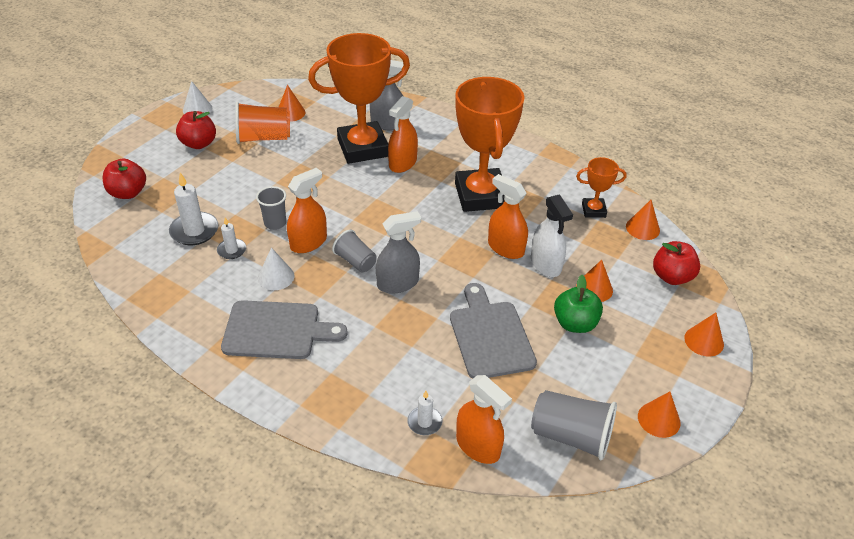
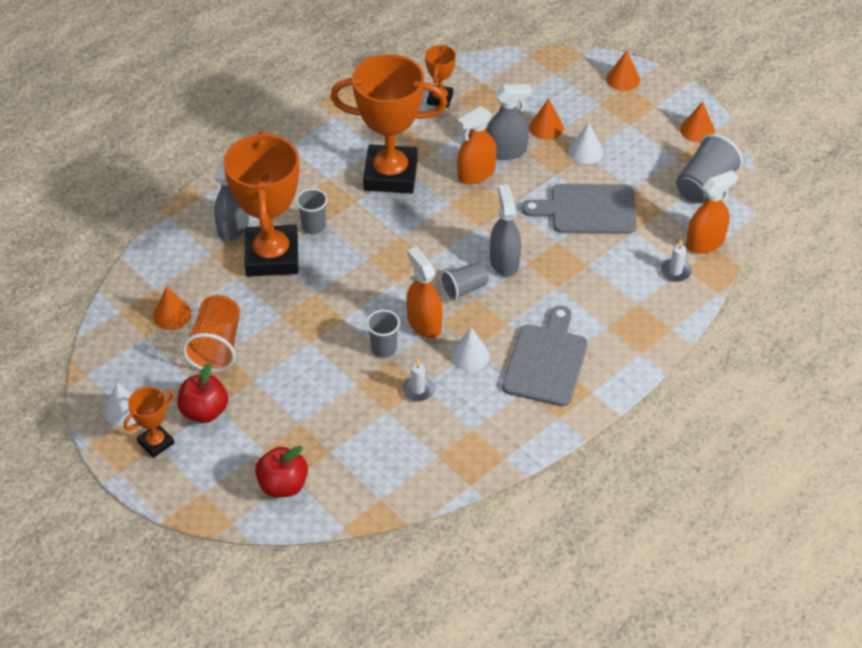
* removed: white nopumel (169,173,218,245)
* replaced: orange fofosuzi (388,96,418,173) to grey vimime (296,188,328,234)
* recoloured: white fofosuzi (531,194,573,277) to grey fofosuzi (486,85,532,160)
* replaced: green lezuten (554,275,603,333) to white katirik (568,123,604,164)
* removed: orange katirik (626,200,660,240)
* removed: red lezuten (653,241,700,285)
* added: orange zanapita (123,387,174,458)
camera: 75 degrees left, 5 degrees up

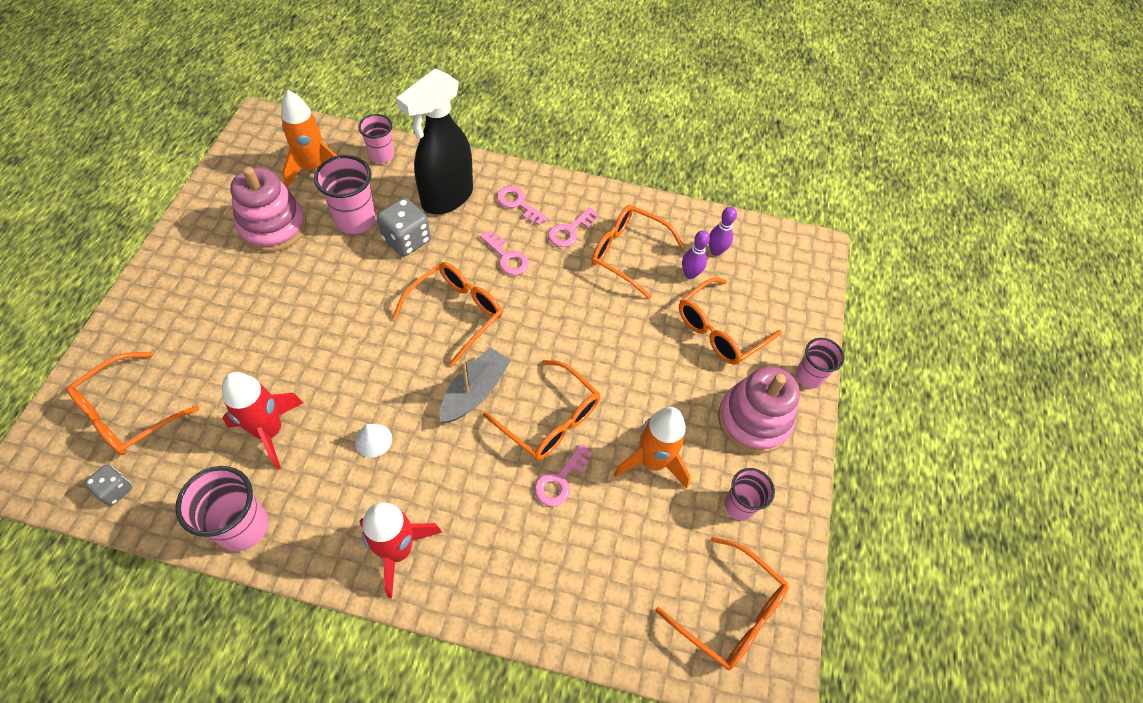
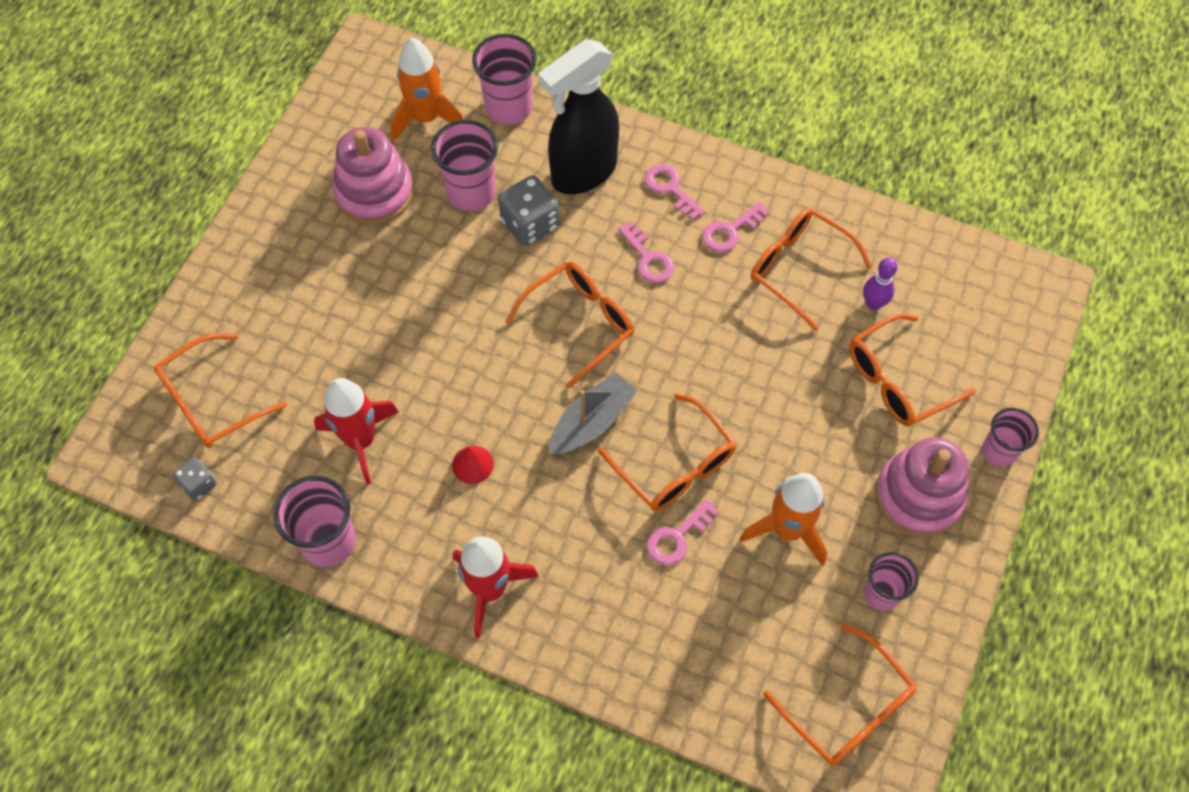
* recoloured: white katirik (355,424,392,457) to red katirik (452,446,494,484)
* resized: pink vimime (358,114,394,163) = (472,34,537,125) x1.52
* removed: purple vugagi (709,207,737,256)
camera: 15 degrees right, 5 degrees up

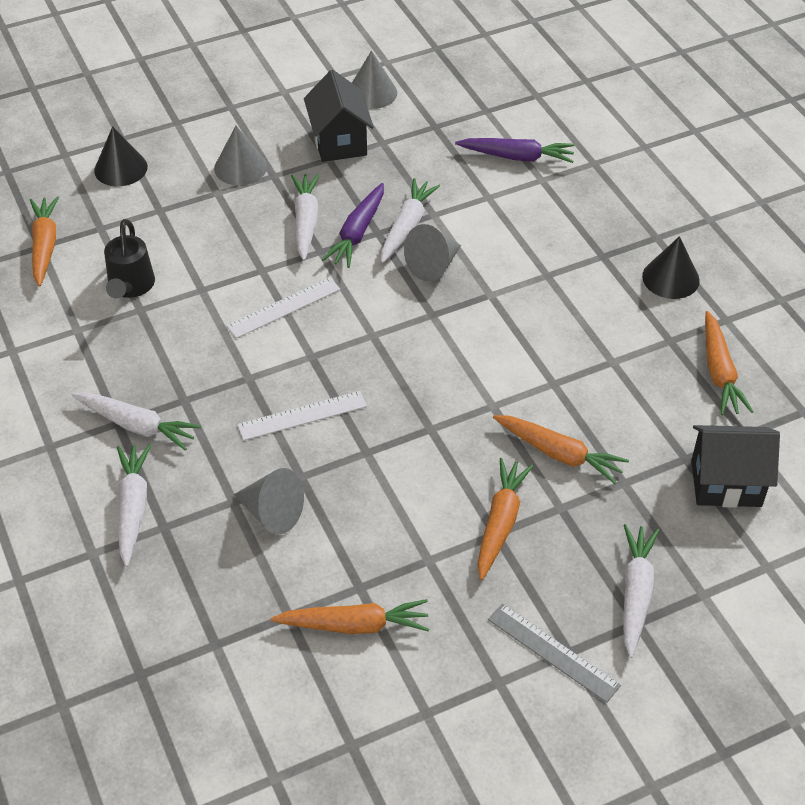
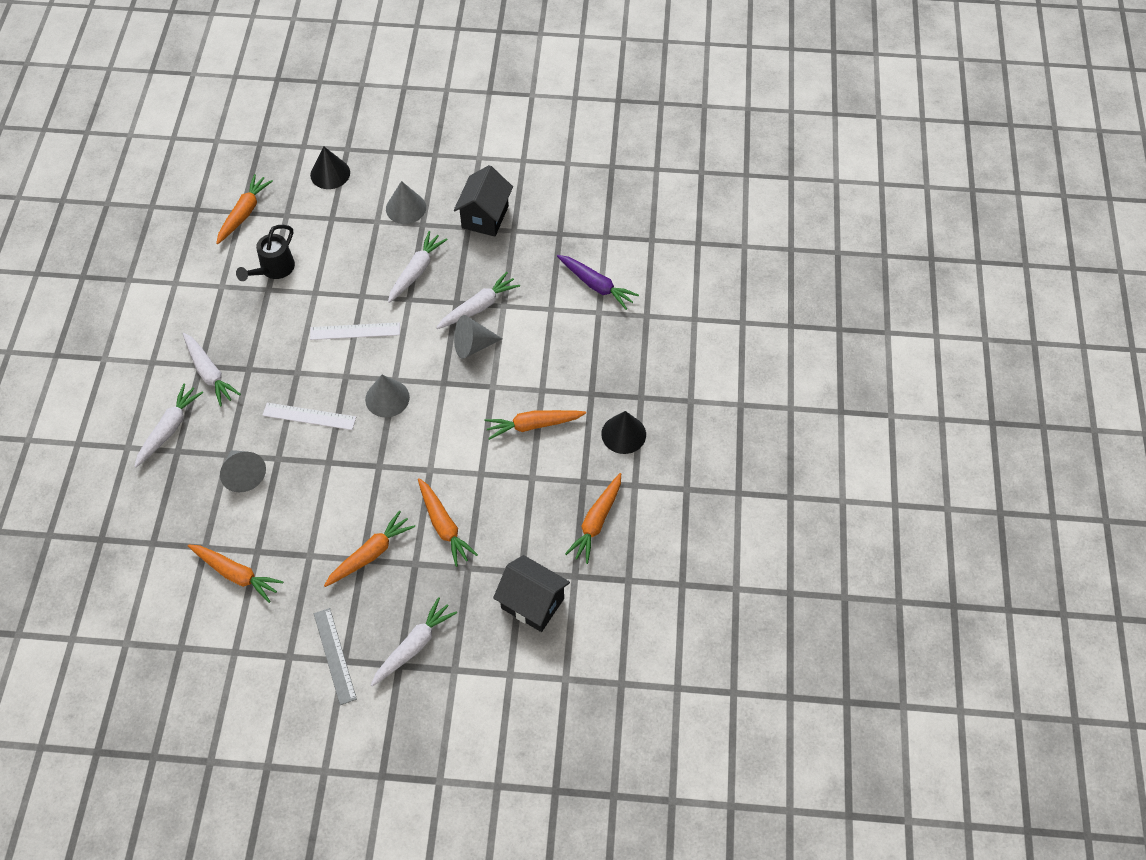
* removed: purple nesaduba (322,183,384,268)
* moved: grey katirik (352,51,397,109) to (365,375,410,418)
* added: orange nesaduba (485,410,586,440)
camera: 30 degrees right, 10 degrees up

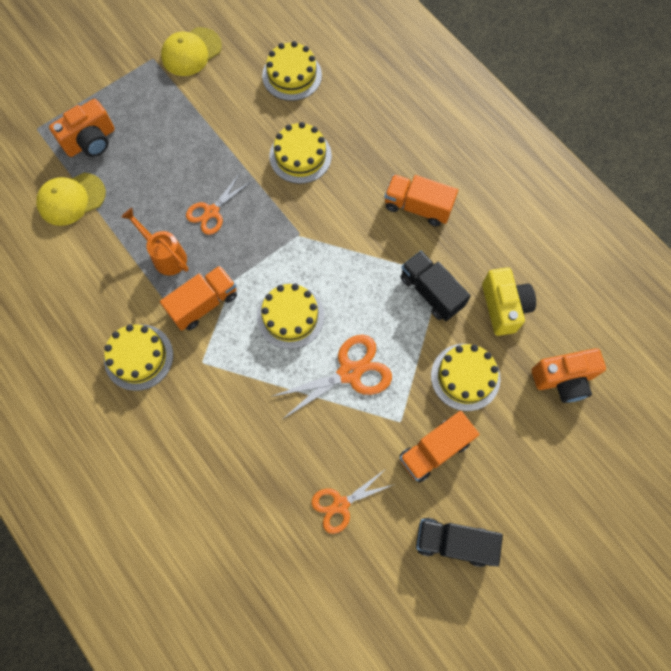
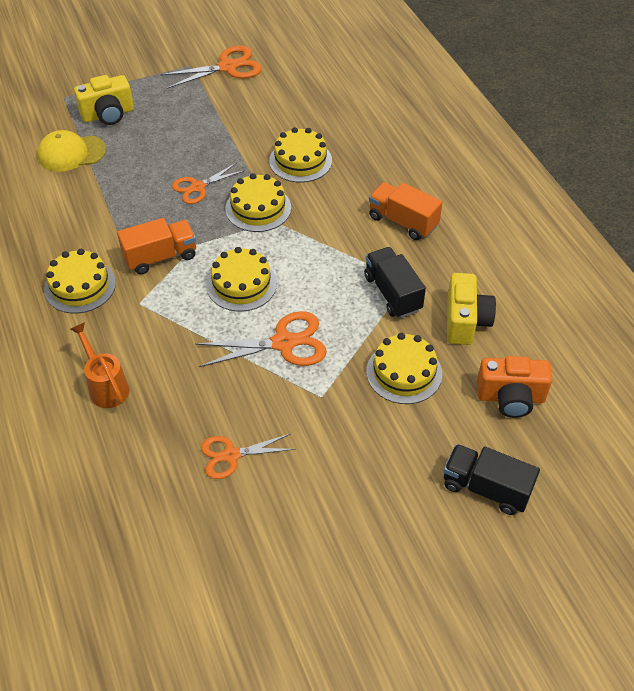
* recoloured: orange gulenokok (49,99,115,157) to yellow gulenokok (74,75,134,125)
* moved: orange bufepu (121,208,189,276) to (70,322,129,408)
* replaced: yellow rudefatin (161,27,222,76) to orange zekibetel (160,45,262,89)
* moved: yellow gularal (262,41,322,101) to (225,173,291,232)
* removed: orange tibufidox (399,411,479,483)
* moved: black tibufidox (416,518,503,567) to (444,444,540,515)
camera: 15 degrees right, 20 degrees down

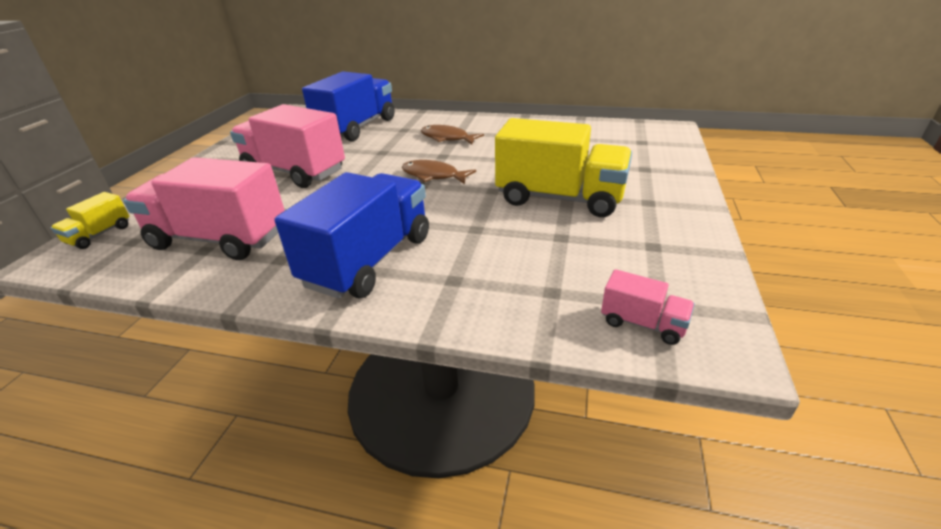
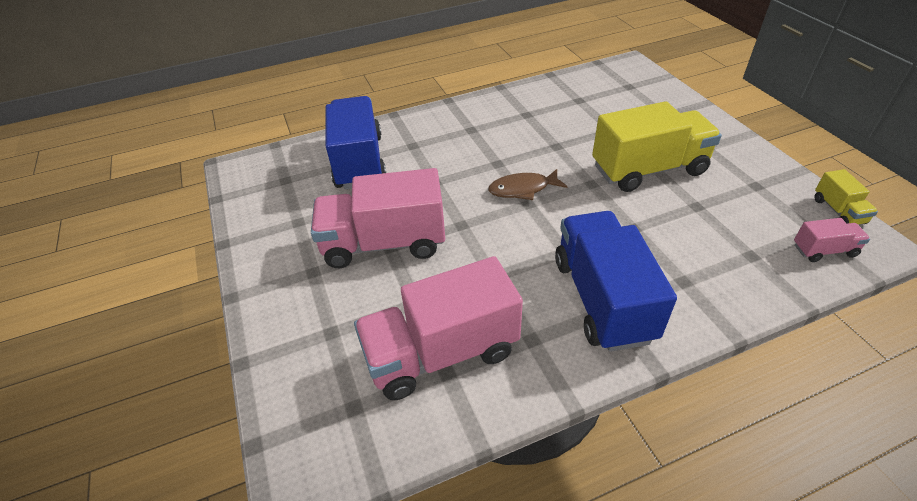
* moved: yellow tibufidox (51,192,130,249) to (814,169,878,225)
* removed: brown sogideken (421,125,484,144)
camera: 35 degrees left, 10 degrees up

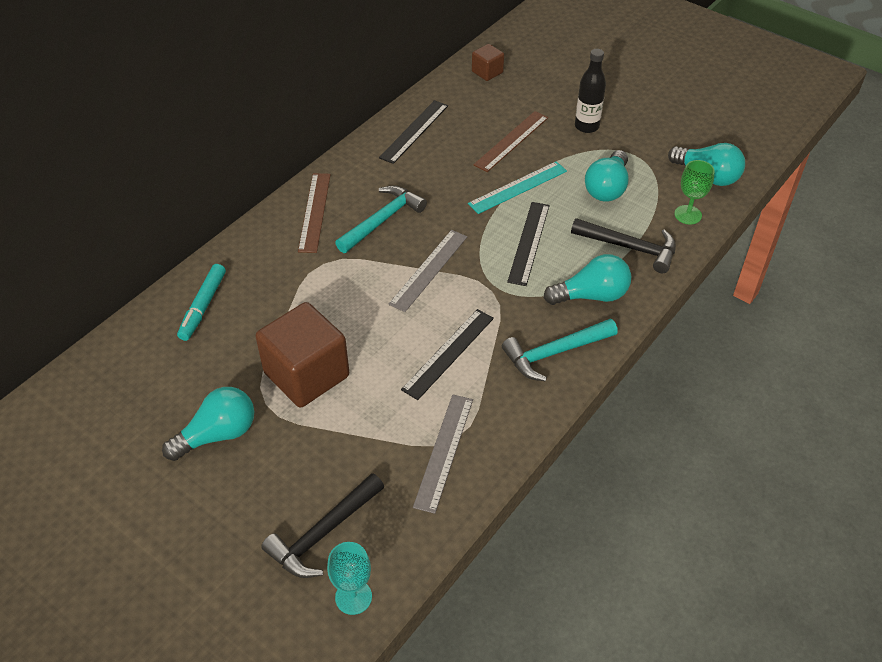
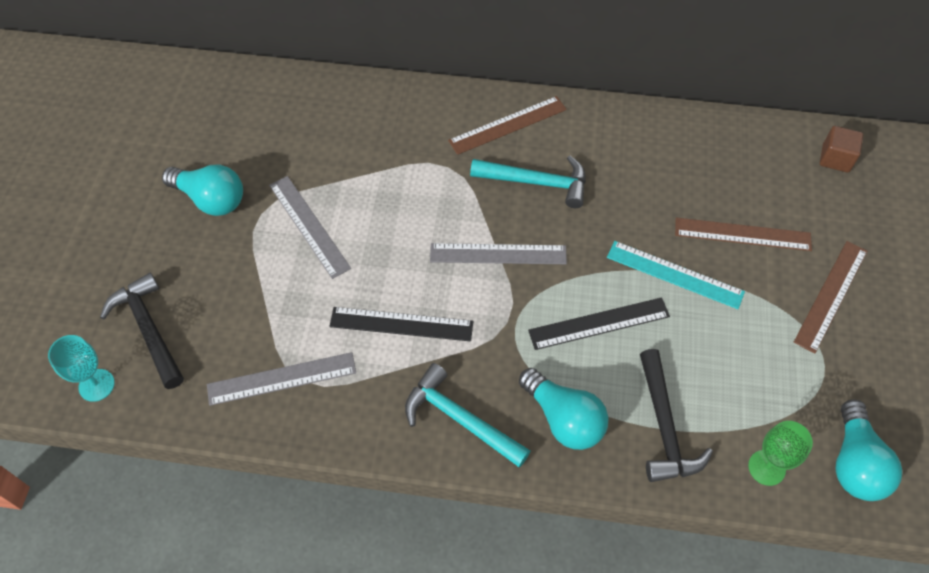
* removed: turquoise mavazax (177,264,226,341)
* replaced: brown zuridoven (255,302,349,408) to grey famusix (269,176,351,279)
* turned: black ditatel (261,473,384,578) = (100,273,184,389) 45 degrees clockwise
* removed: black famusix (379,100,448,164)
* replaced: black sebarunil (575,49,606,133) to brown famusix (794,241,867,354)
* removed: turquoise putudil (585,150,629,202)
camera: 60 degrees right, 10 degrees up

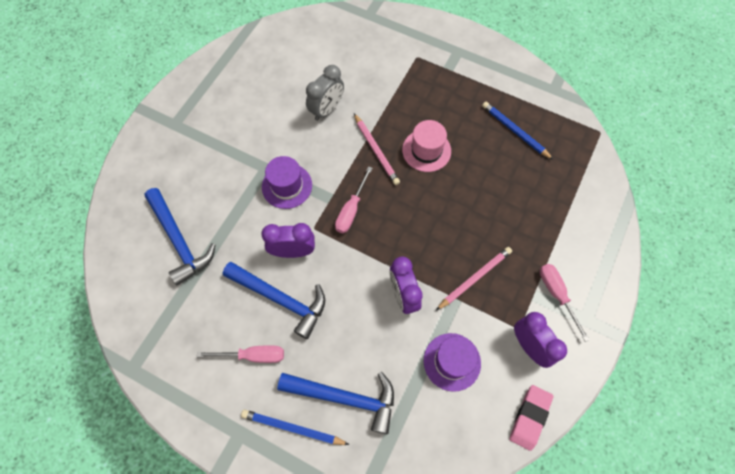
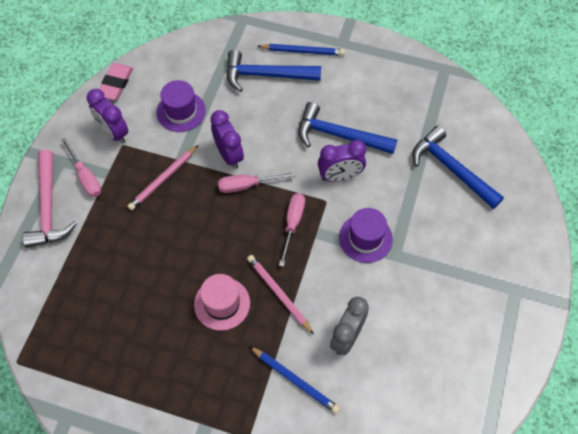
* moved: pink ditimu (197,345,284,363) to (218,172,296,193)
* moved: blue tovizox (482,101,553,160) to (249,346,340,414)
* added: pink ditatel (22,150,77,248)
camera: 170 degrees right, 5 degrees down

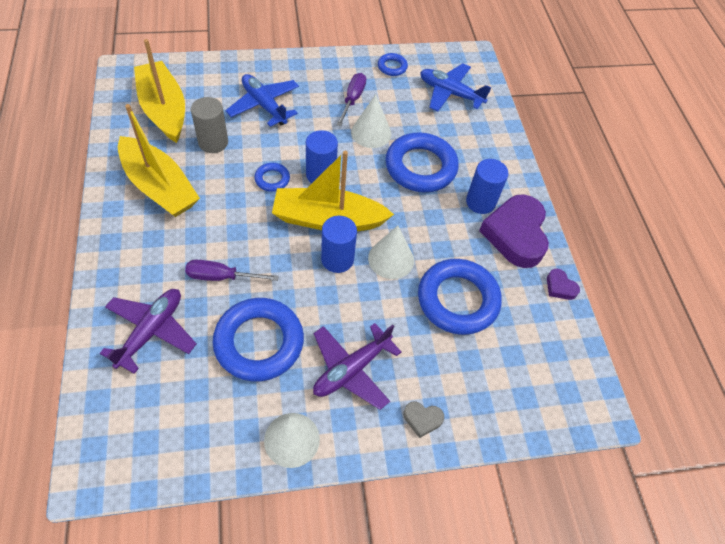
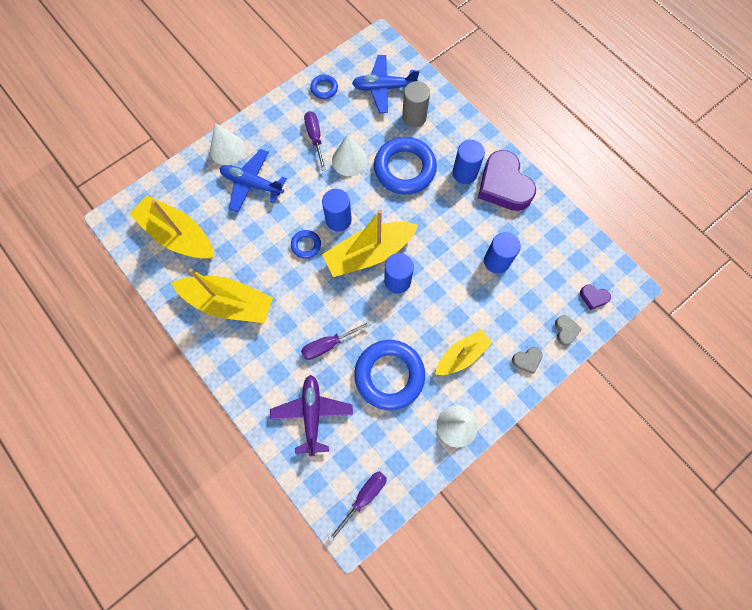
* moved: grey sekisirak (191,97,228,153) to (402,81,430,127)
* replaced: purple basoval (313,323,402,410) to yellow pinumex (435,329,493,375)
* moved: white katirik (368,226,414,279) to (210,123,245,165)
* replaced: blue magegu (418,259,502,335) to blue sekisirak (484,232,521,274)
* moved: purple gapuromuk (547,269,580,300) to (580,284,611,310)
* added: purple ditimu (328,471,387,543)
* added: grey gapuromuk (555,315,582,346)
camera: 25 degrees left, 15 degrees up

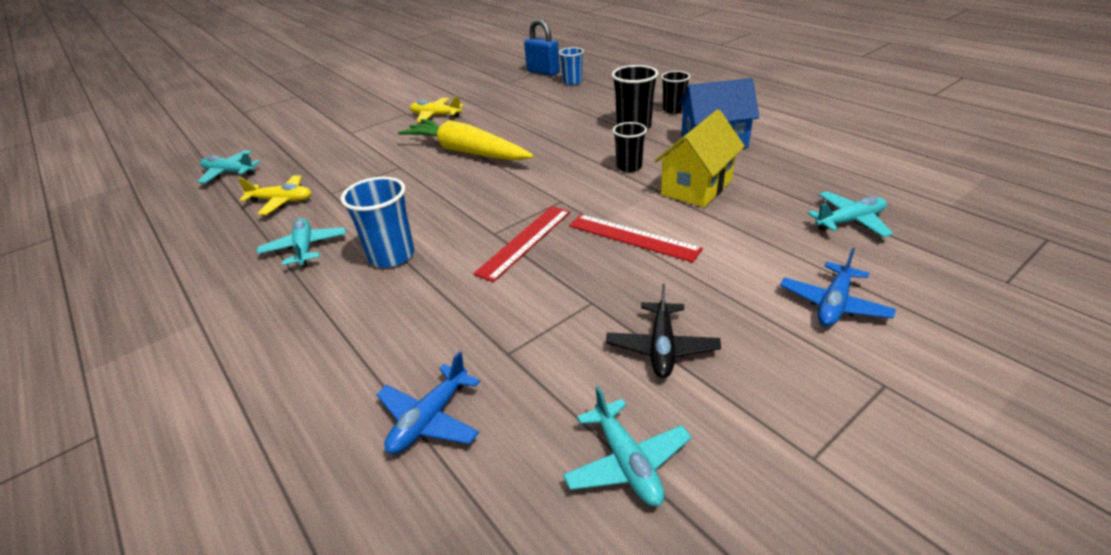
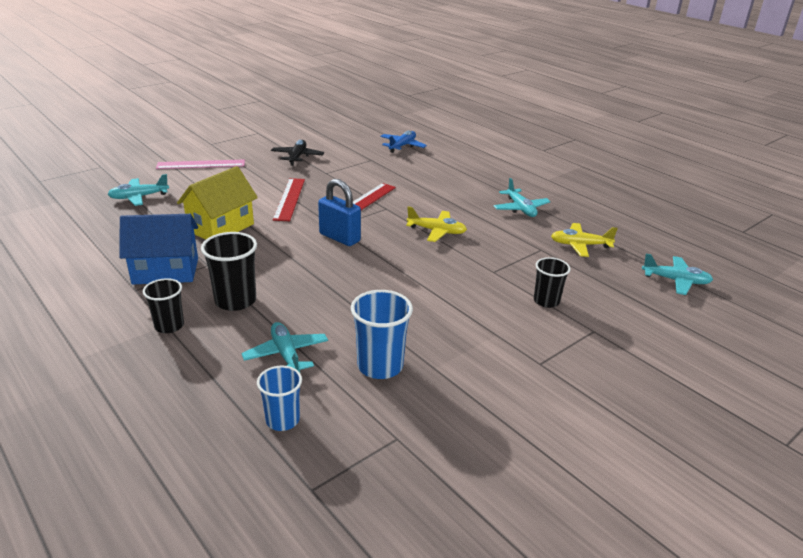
* moved: blue vimime (341,177,414,268) to (351,290,413,379)
* removed: yellow nesaduba (398,119,534,161)
* moved: yellow basoval (410,97,464,123) to (406,207,467,242)
* moved: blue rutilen (524,19,560,76) to (318,179,361,246)
* moved: turquoise basoval (563,386,692,506) to (241,322,328,372)
* turned: red famusix (569,214,703,262) = (273,178,305,221) 60 degrees clockwise
* moved: black vimime (613,122,647,172) to (534,257,571,308)
* replaced: blue basoval (780,248,896,326) to pink famusix (156,159,245,169)
camera: 175 degrees right, 5 degrees down

